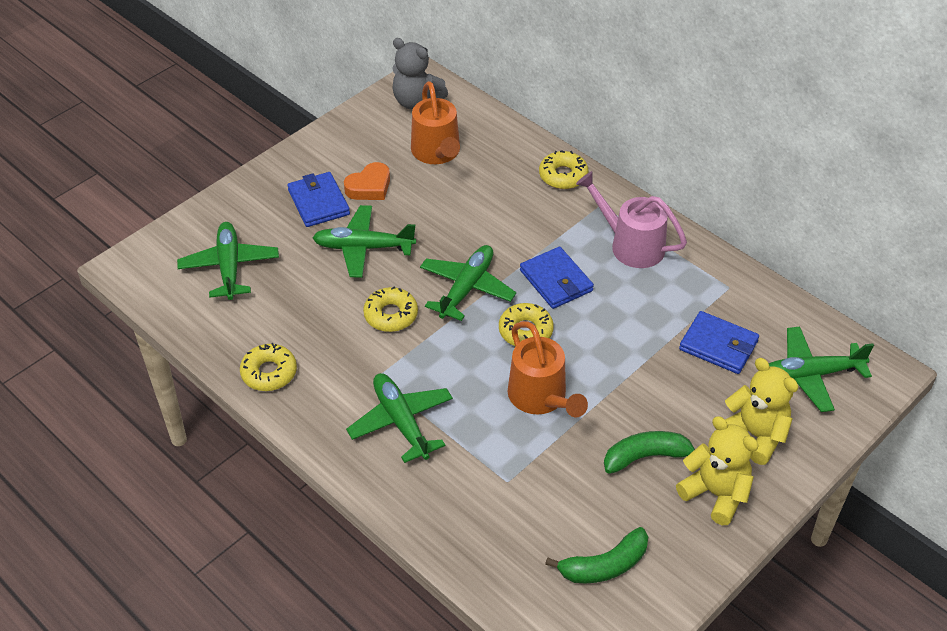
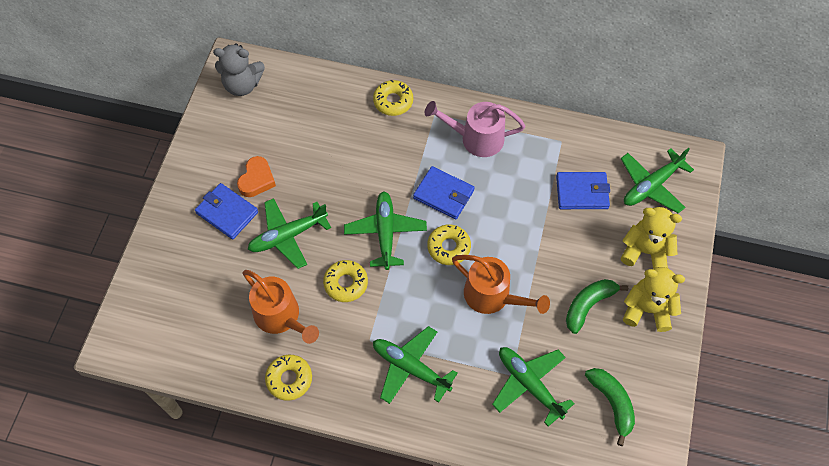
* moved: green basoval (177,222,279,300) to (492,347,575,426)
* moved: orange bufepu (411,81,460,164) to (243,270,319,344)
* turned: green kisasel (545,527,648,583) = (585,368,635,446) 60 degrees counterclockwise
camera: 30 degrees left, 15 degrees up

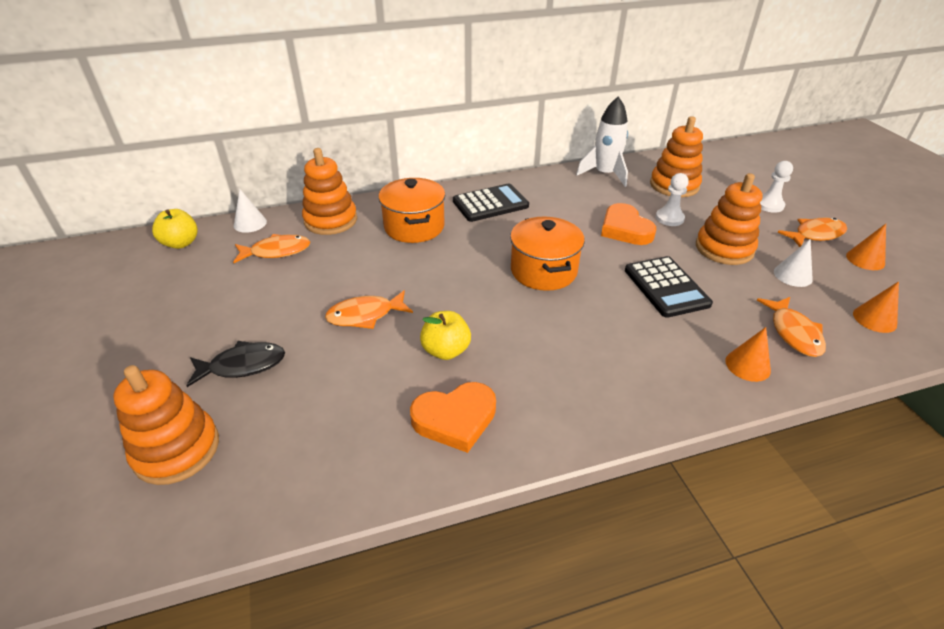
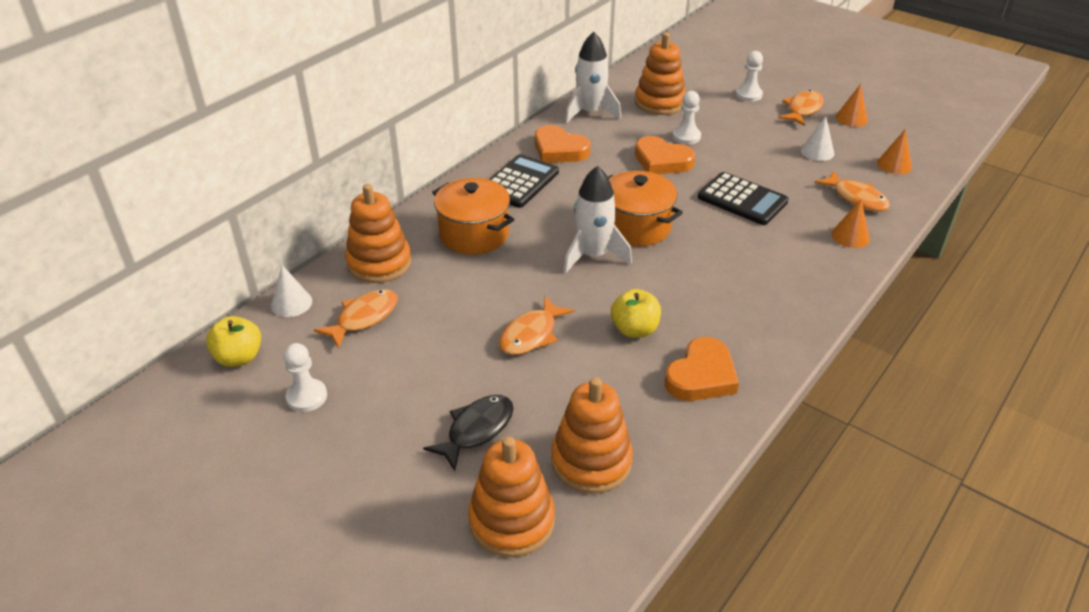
* moved: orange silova (696,173,763,265) to (551,377,633,494)
* added: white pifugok (284,343,327,412)
* added: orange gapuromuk (535,125,590,163)
* added: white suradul (564,166,632,273)
camera: 35 degrees left, 0 degrees up

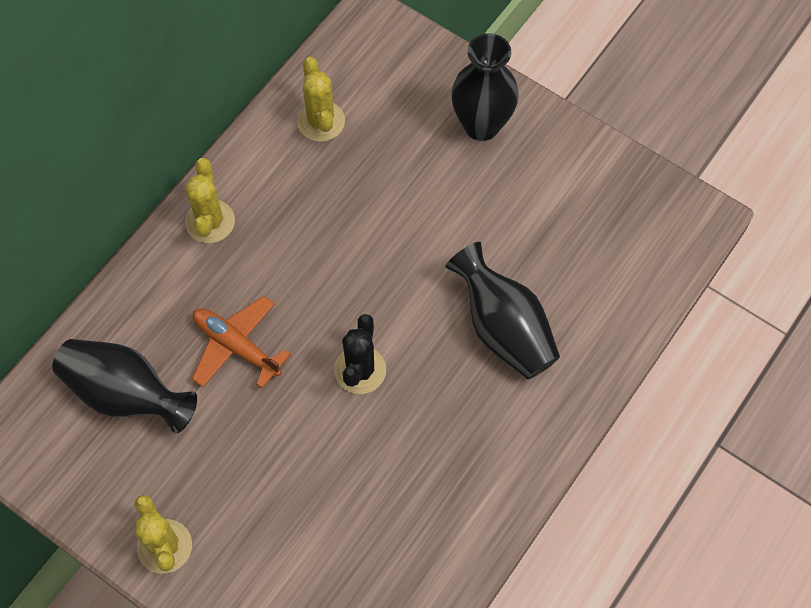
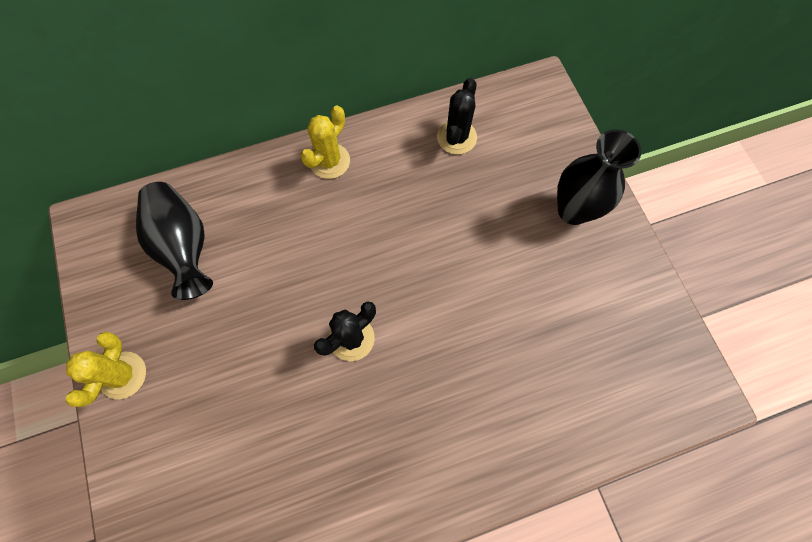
* removed: orange basoval (192,296,291,388)
* recoloured: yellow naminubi (297,57,345,142) to black naminubi (437,78,477,154)
* removed: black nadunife (445,242,560,379)
camera: 35 degrees right, 5 degrees up

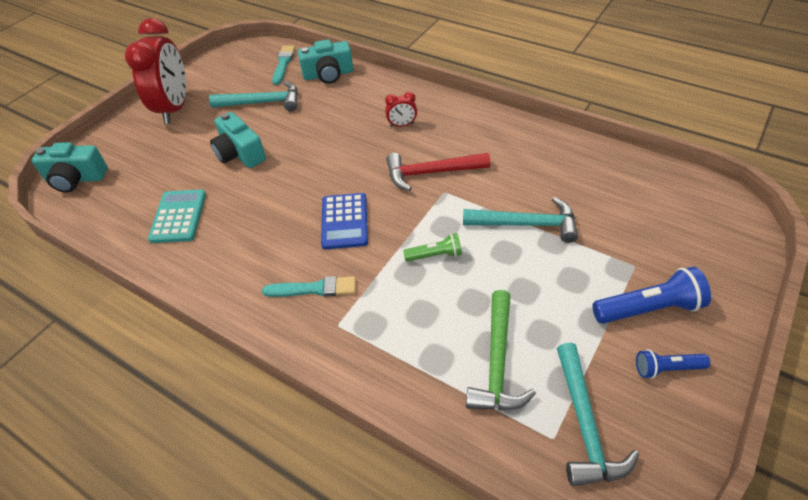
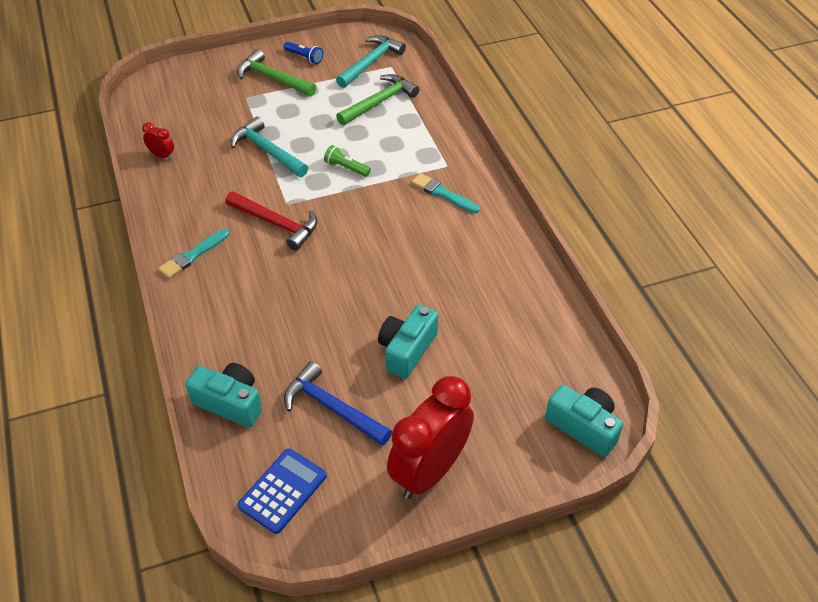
* removed: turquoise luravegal (148,190,206,243)
* recoloured: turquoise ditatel (209,81,298,111) to blue ditatel (284,361,392,446)
* turned: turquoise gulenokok (210,112,266,168) = (378,304,438,378) 150 degrees counterclockwise
* moved: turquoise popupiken (272,45,295,85) to (158,229,229,279)
* moved: blue luravegal (321,193,368,249) to (238,449,327,534)
* moved: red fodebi (385,92,417,127) to (142,122,174,160)
* replaced: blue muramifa (592,266,711,324) to green ditatel (237,49,316,96)
camera: 145 degrees left, 0 degrees up

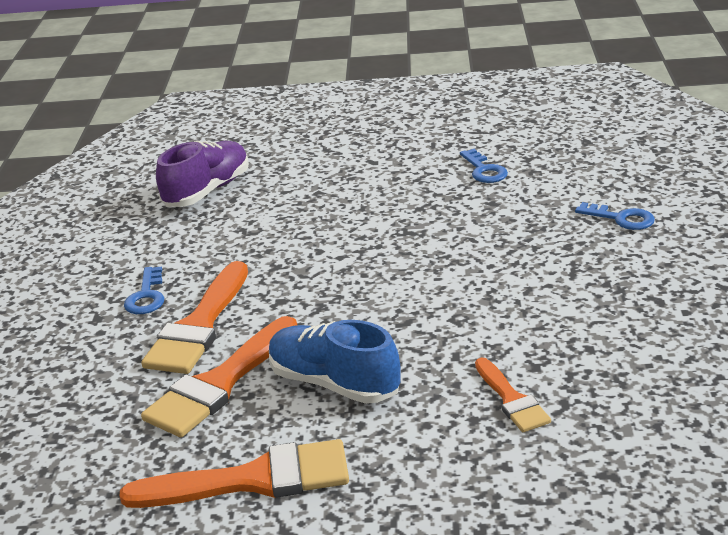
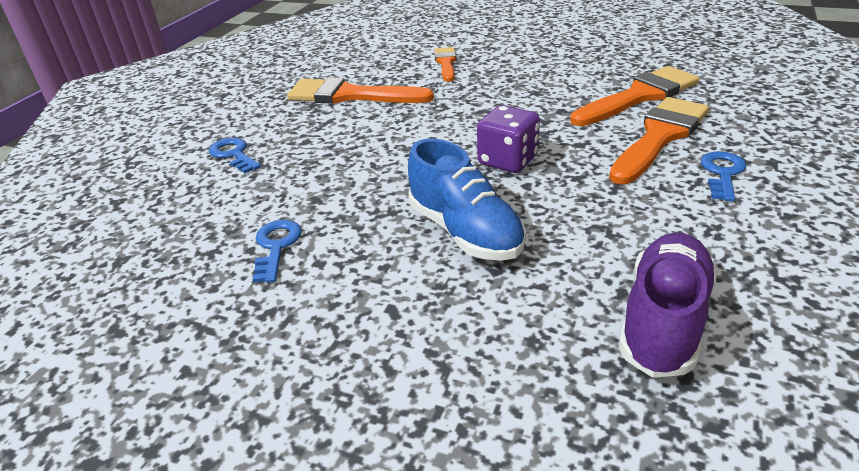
* moved: orange popupiken (120,439,349,508) to (287,78,434,104)
* turned: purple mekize (156,141,249,207) = (619,233,717,378) 150 degrees clockwise
* moved: blue mekize (269,320,401,404) to (408,139,526,261)
* added: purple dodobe (477,105,540,173)
camera: 160 degrees left, 5 degrees up

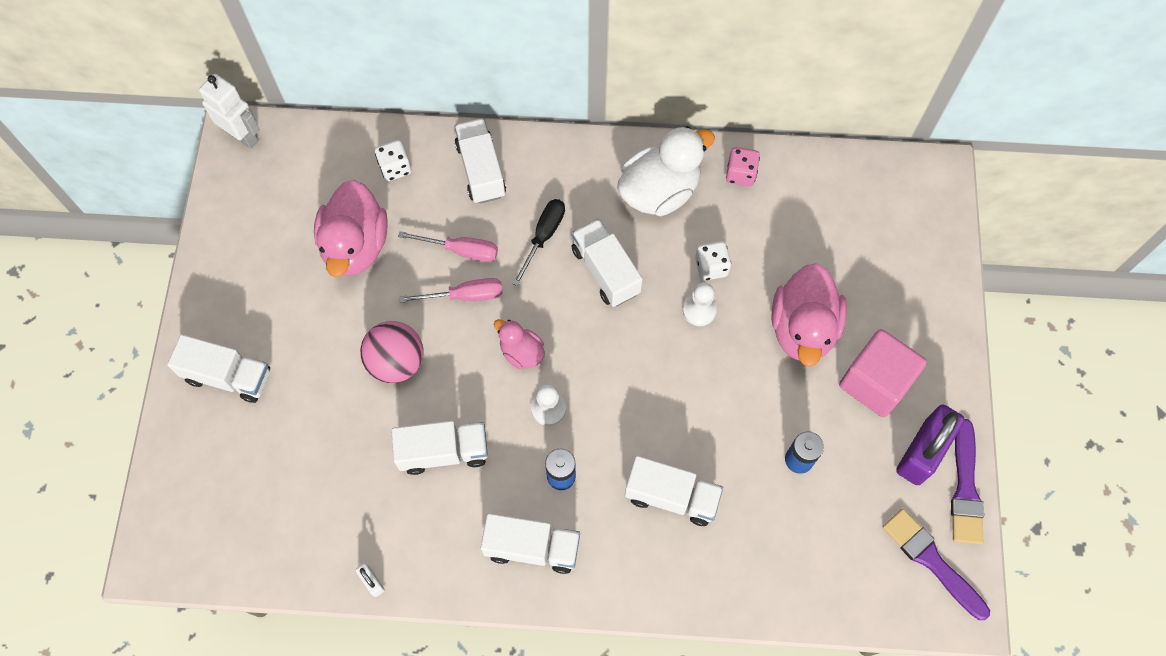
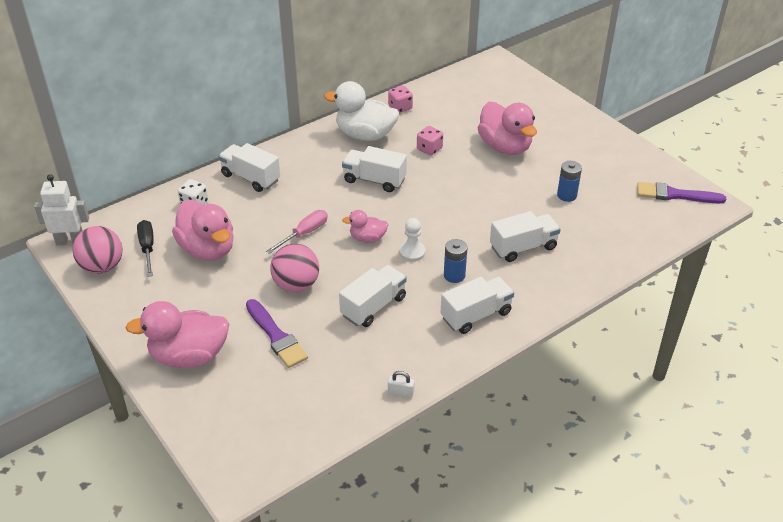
* replaced: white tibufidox (167,334,270,403) to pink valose (126,301,229,368)
* removed: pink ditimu (398,231,498,262)
* moved: black ditimu (512,199,565,286) to (137,220,154,277)
* turned: white valose (617,126,715,216) = (324,81,399,141) 90 degrees counterclockwise
* removed: white pifugok (683,282,717,326)
* recoloured: white dodobe (695,241,731,281) to pink dodobe (417,126,443,156)
* removed: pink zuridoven (839,329,927,417)
* removed: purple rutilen (896,405,965,485)
* moved: purple popupiken (951,419,984,544) to (246,299,308,368)
* added: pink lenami (73,226,123,274)
camera: 40 degrees left, 25 degrees down

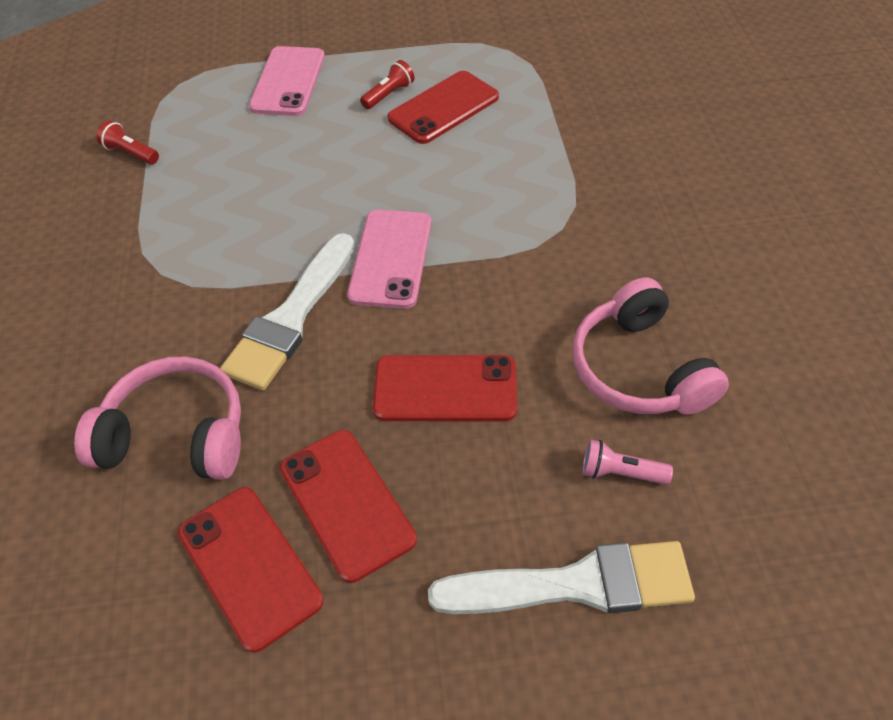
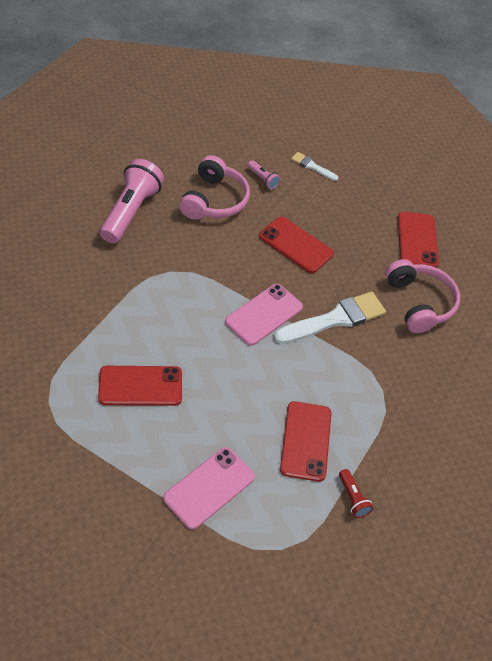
* turned: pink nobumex (74,356,241,480) = (385,259,460,333) 150 degrees counterclockwise
* moved: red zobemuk (280,430,417,583) to (280,401,332,482)
* removed: red muramifa (360,60,415,109)
* resized: white popupiken (428,541,695,614) = (291,152,338,181) x0.50
* added: pink muramifa (100,159,164,244)
camera: 150 degrees left, 0 degrees up

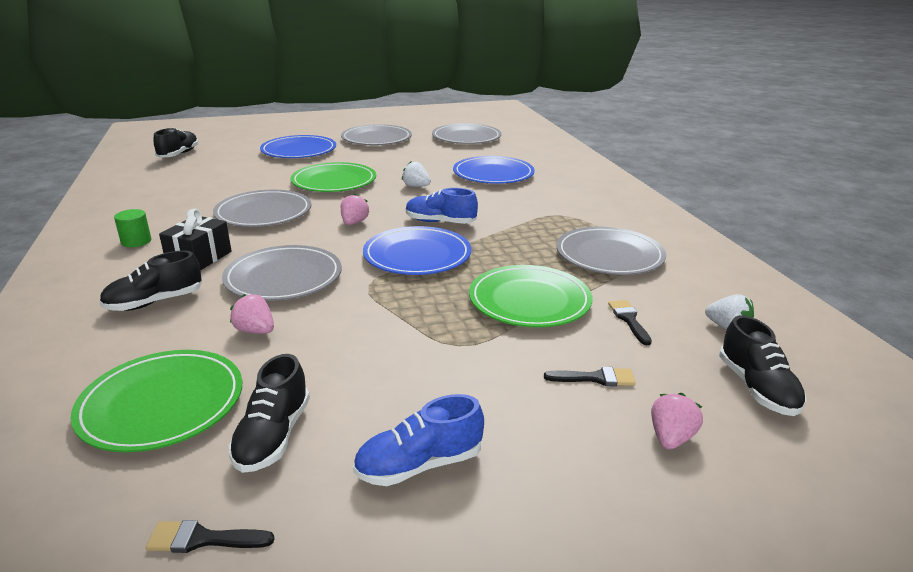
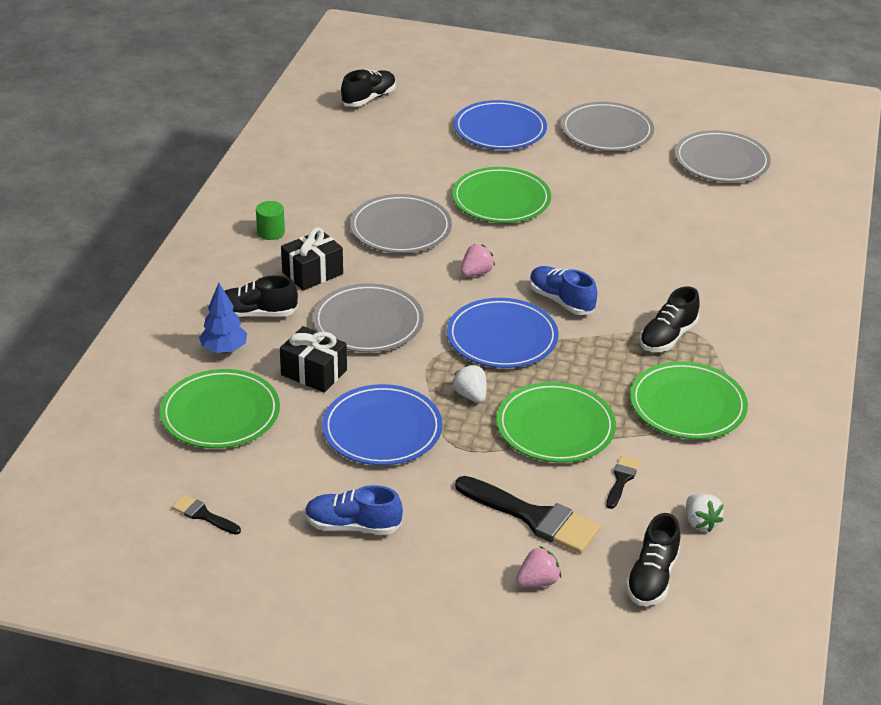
* moved: black mekize (229,354,310,473) to (639,286,700,352)
* replaced: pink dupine (230,294,274,334) to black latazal (280,326,347,393)
* moved: white dupine (402,161,431,187) to (452,364,487,403)
* moved: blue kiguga (453,156,535,184) to (322,384,442,465)
* resized: black popupiken (544,367,636,386) = (455,476,600,554) x2.01
* recoloured: grey kiguga (556,227,666,275) to green kiguga (630,361,748,439)
* added: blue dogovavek (199,283,247,353)
camera: 30 degrees right, 10 degrees up

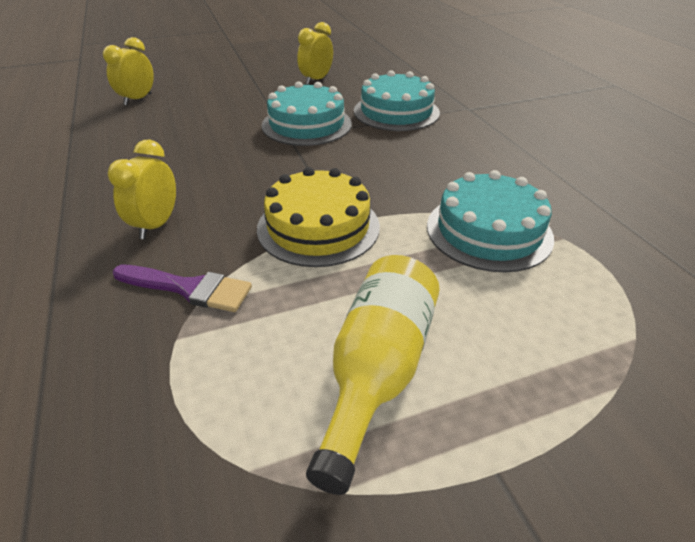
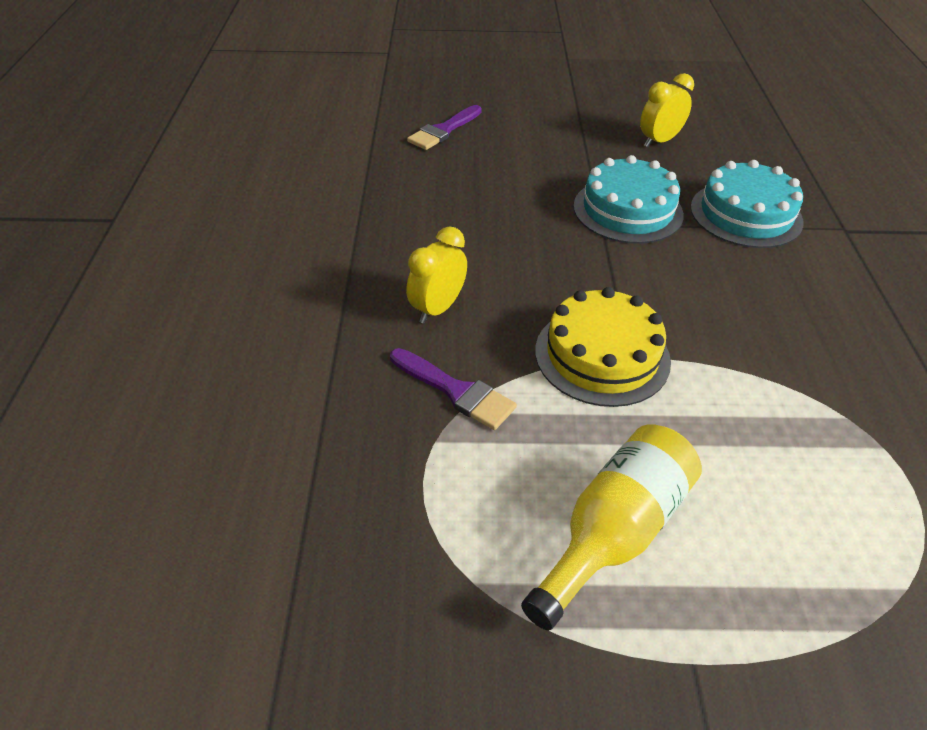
* replaced: yellow fodebi (103,37,154,105) to purple popupiken (407,105,482,150)
* removed: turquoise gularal (427,170,554,272)
camera: 20 degrees right, 5 degrees up

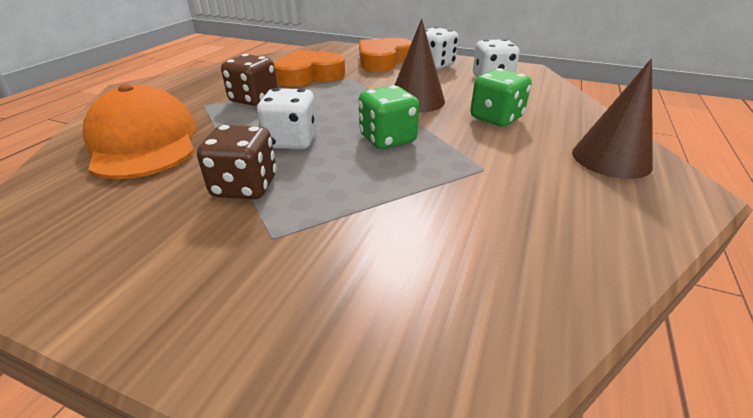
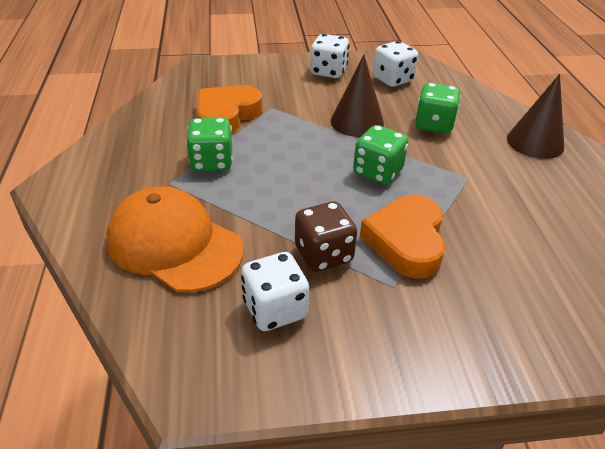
* recoloured: brown dodobe (221,54,278,106) to green dodobe (186,118,233,171)
* moved: white dodobe (257,88,317,149) to (241,252,309,331)
* moved: orange gapuromuk (359,38,412,72) to (360,195,446,278)
camera: 30 degrees left, 5 degrees up

